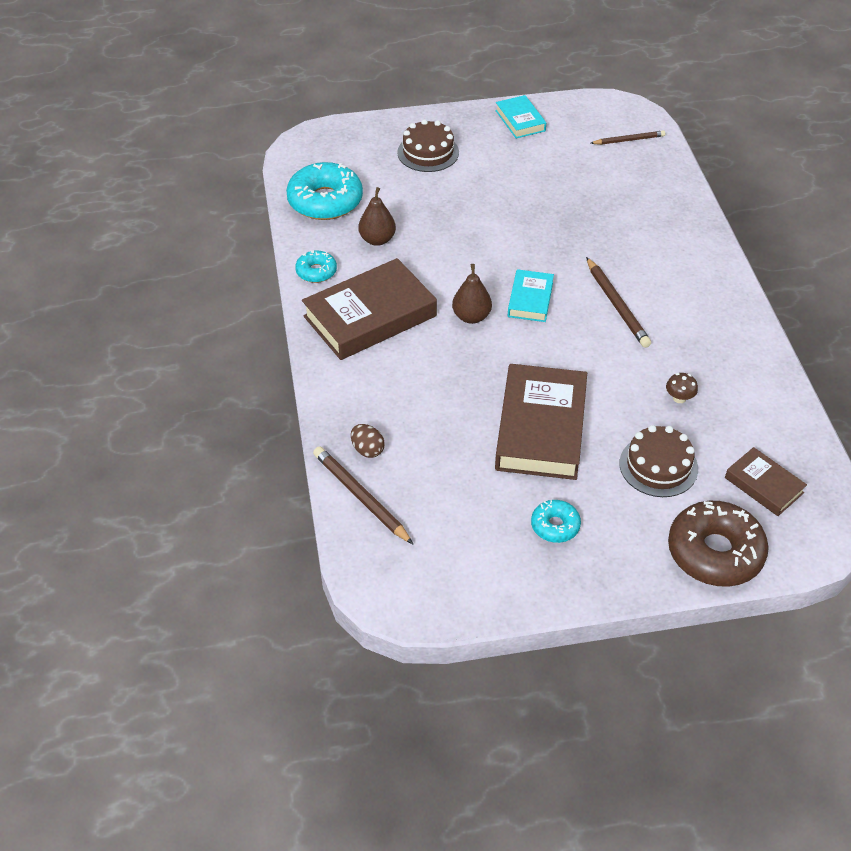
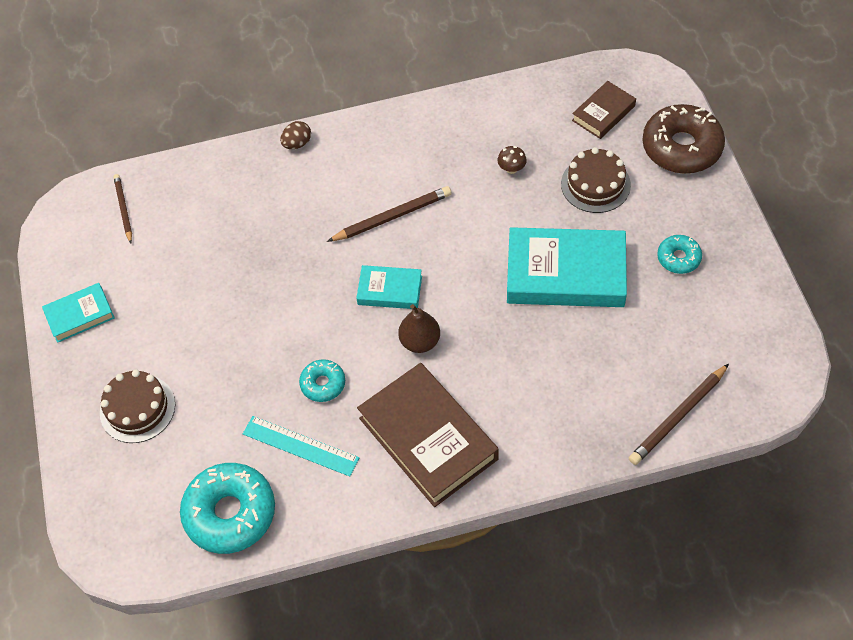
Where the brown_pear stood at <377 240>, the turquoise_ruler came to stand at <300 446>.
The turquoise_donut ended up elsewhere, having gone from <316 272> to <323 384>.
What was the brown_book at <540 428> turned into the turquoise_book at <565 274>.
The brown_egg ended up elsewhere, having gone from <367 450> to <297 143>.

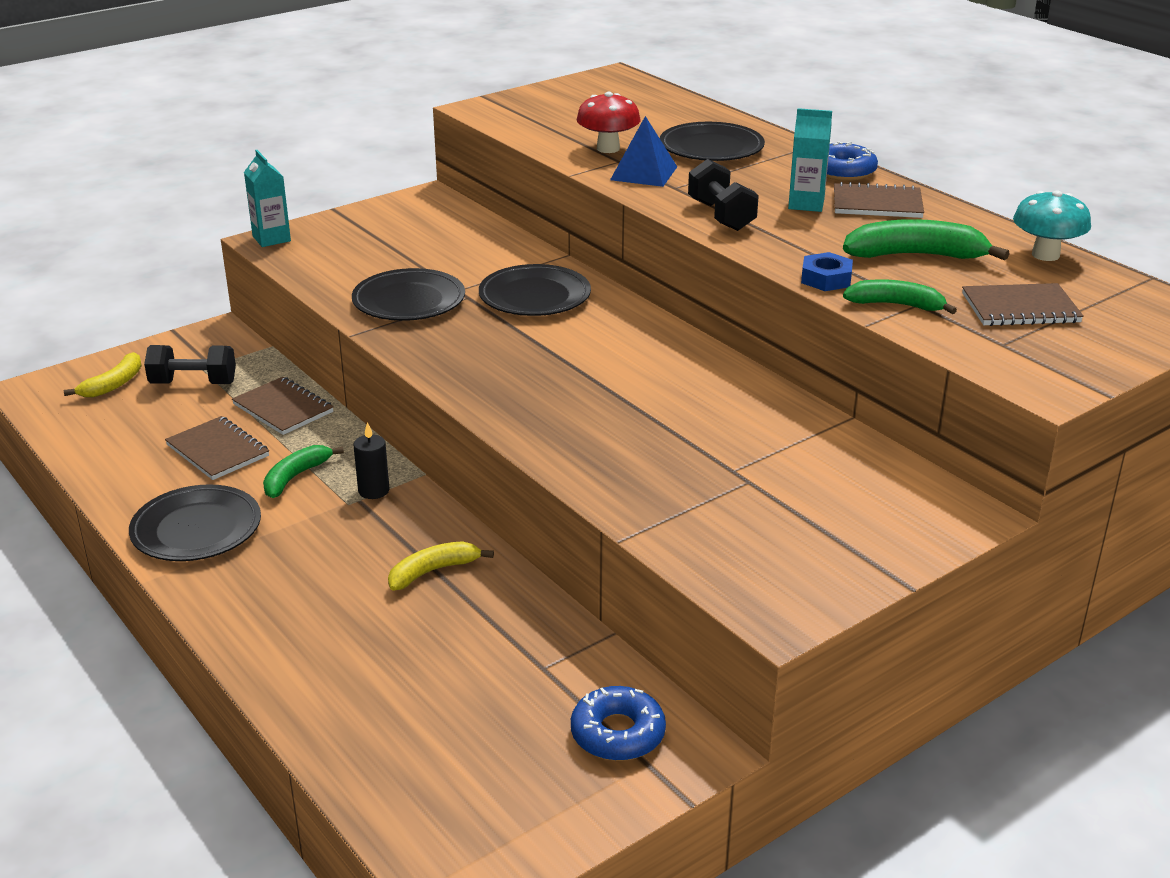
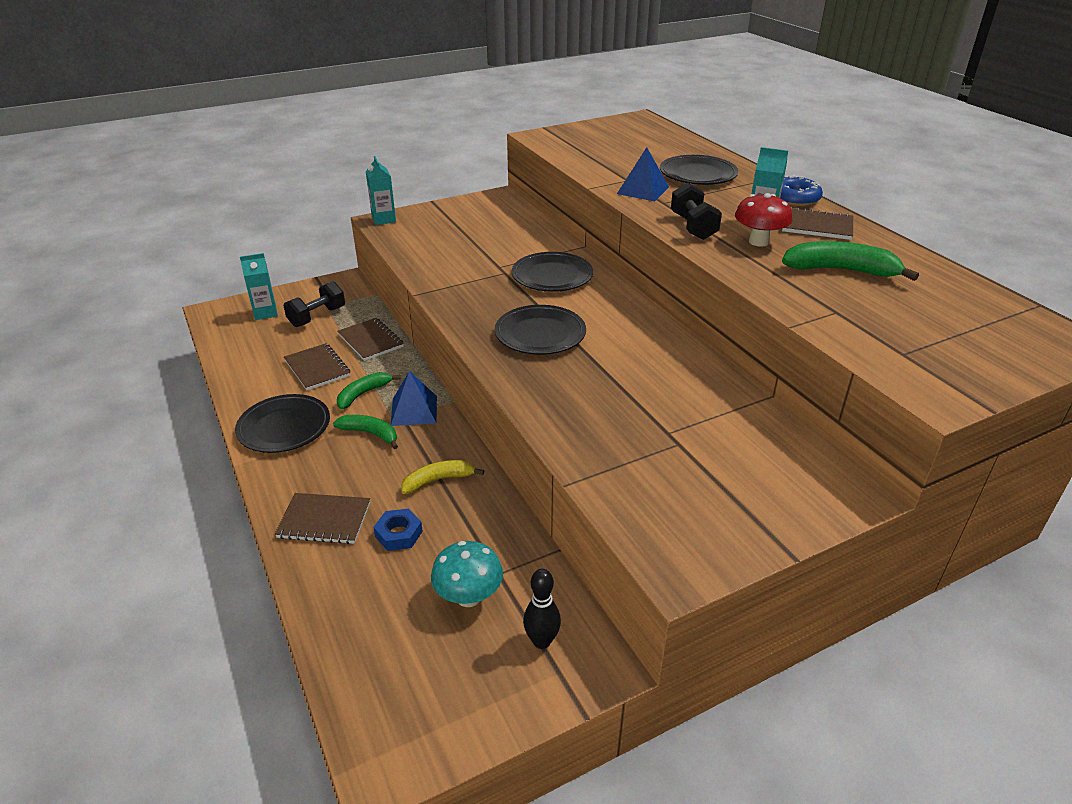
The red_mushroom ended up elsewhere, having gone from <608 148> to <758 242>.
The turquoise_mushroom ended up elsewhere, having gone from <1045 255> to <468 596>.
The blue_nut ended up elsewhere, having gone from <826 279> to <399 534>.
The black_plate ended up elsewhere, having gone from <409 301> to <540 334>.
The green_banana ended up elsewhere, having gone from <896 305> to <370 433>.
The brown_notebook ended up elsewhere, having gone from <1020 308> to <324 520>.
The black_dumbbell at <193 383> ended up facing another way, 60 degrees counterclockwise from before.
Where the yellow_banana stood at <113 384>, the turquoise_carton came to stand at <265 313>.
Where the black_candle stood at <373 491>, the blue_pyramid came to stand at <414 410>.
Where the blue_donut stood at <617 733>, the black_bowling_pin came to stand at <542 641>.

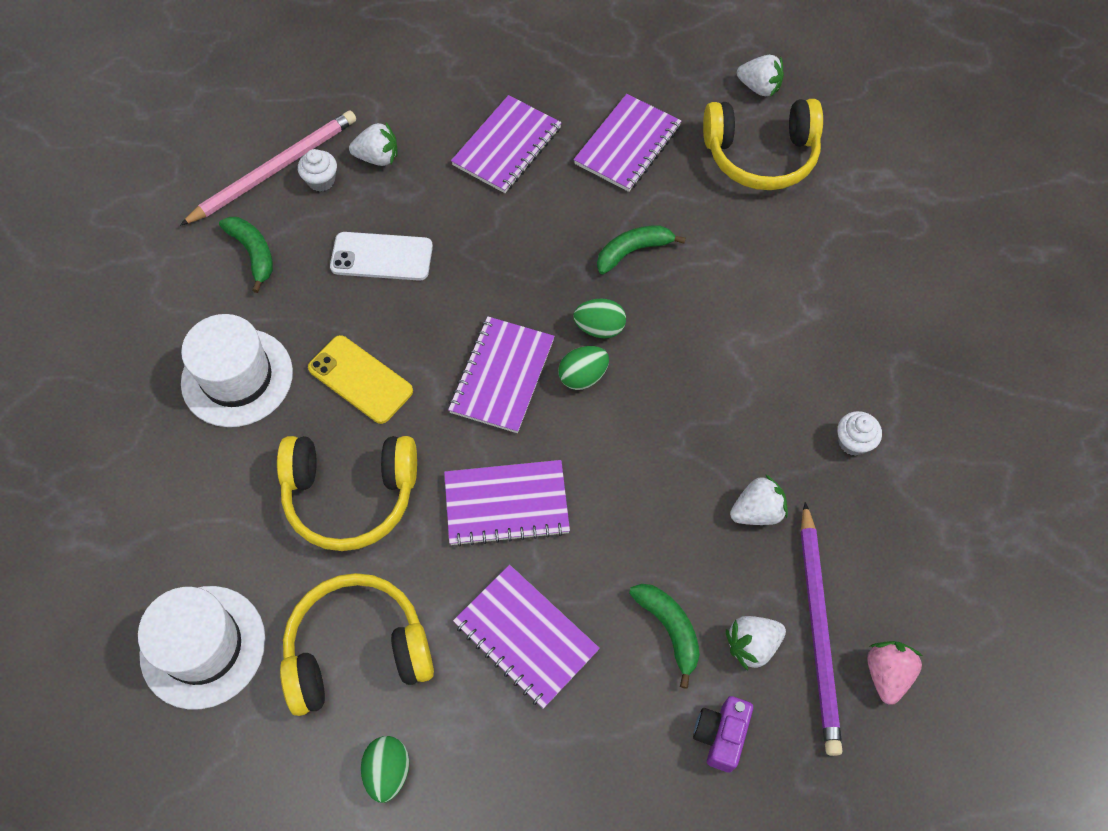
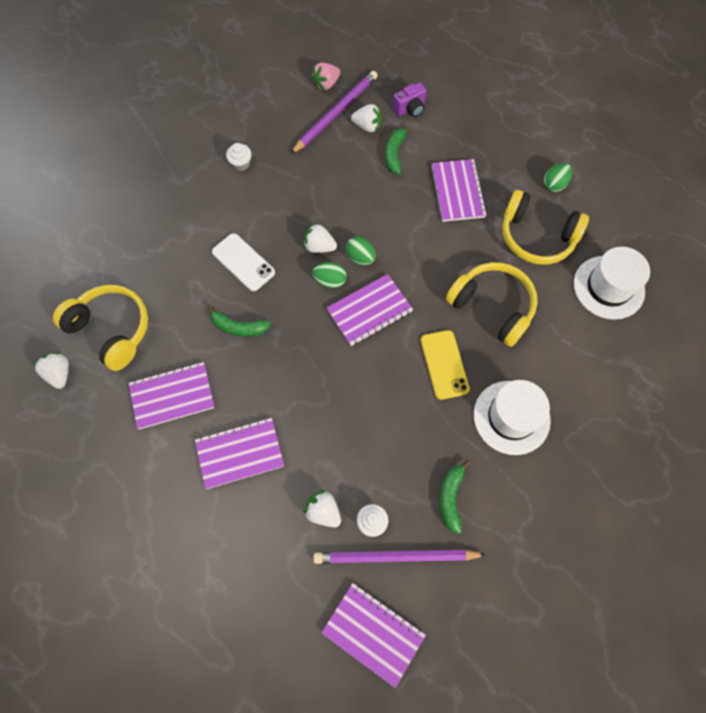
What was the pink_pencil at <275 170> turned into the purple_pencil at <395 557>.
The white_phone ended up elsewhere, having gone from <381 257> to <243 262>.
The green_egg ended up elsewhere, having gone from <599 328> to <360 257>.
The purple_notebook ended up elsewhere, having gone from <506 504> to <373 633>.
The white_strawberry ended up elsewhere, having gone from <757 511> to <319 247>.

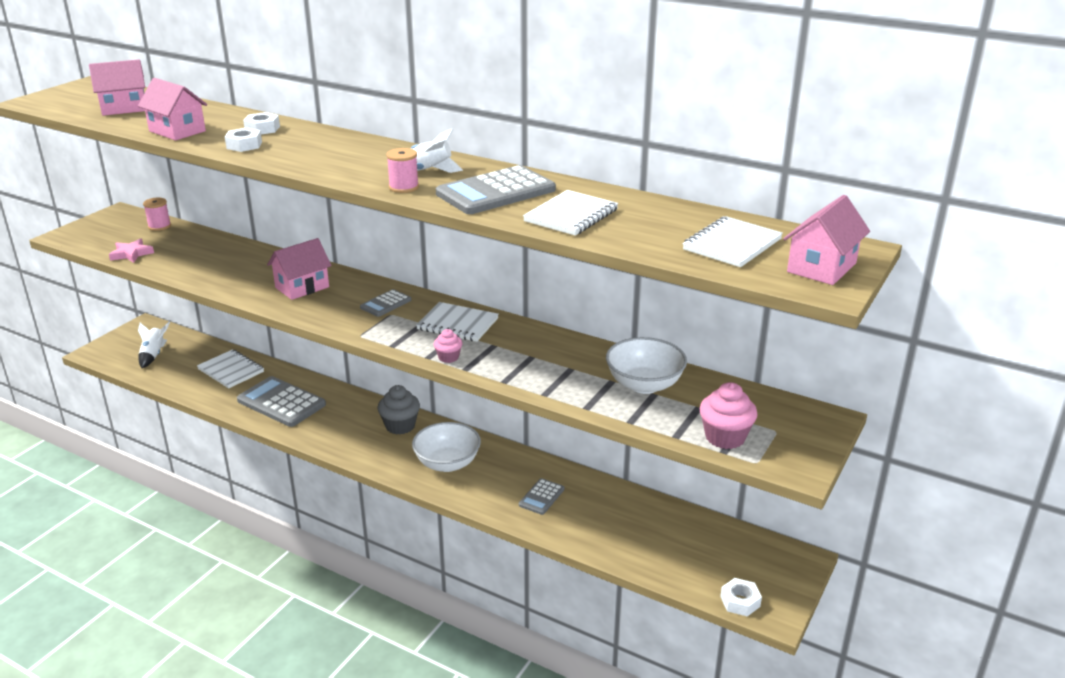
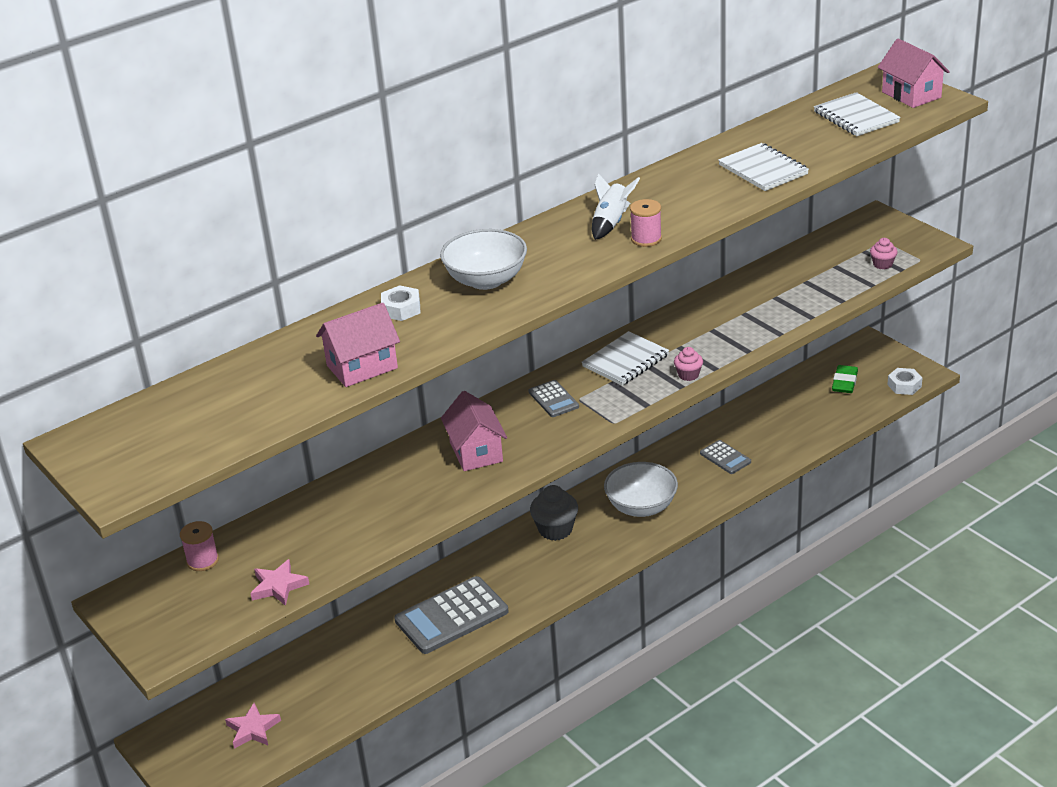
The second view lost the pink_house at <124 108>.
The second view lost the white_nut at <244 145>.
The second view lost the grey_calculator at <496 192>.
Where the white_rocket stood at <153 355>, the pink_star came to stand at <253 729>.
The white_bowl ended up elsewhere, having gone from <644 384> to <486 280>.
The second view lost the white_notebook at <231 370>.
The size of the pink_cupcake at <725 437> changed by a factor of 0.58.
The second view gained the green_eraser at <844 382>.

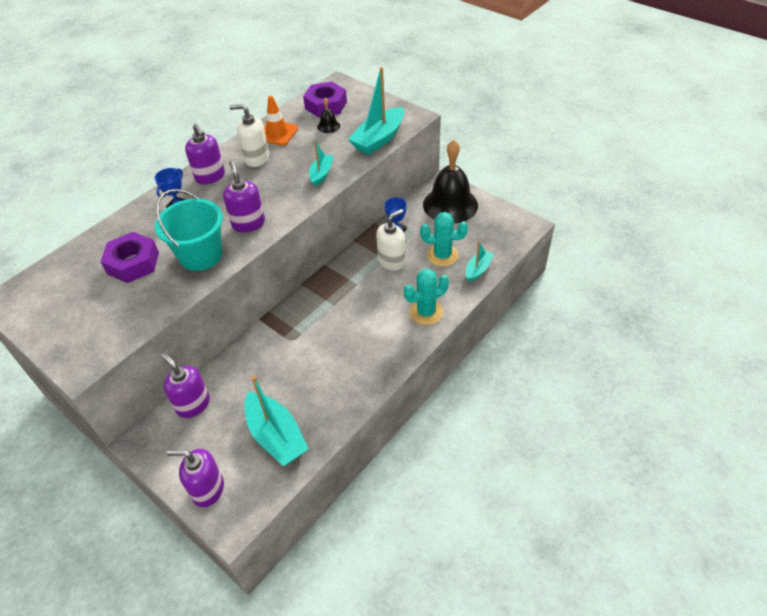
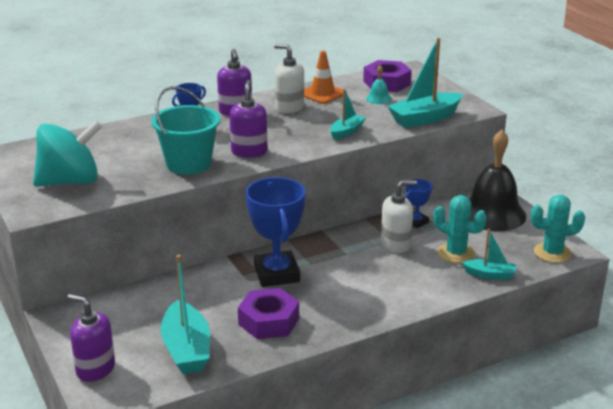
What was the black_bell at <328 126> turned into the turquoise_bell at <378 99>.
The purple_nut ended up elsewhere, having gone from <133 263> to <268 321>.
The turquoise_boat at <478 269> ended up facing another way, 45 degrees clockwise from before.
The turquoise_cactus ended up elsewhere, having gone from <426 312> to <552 253>.
The second view lost the purple_soap_dispenser at <193 404>.
The second view gained the turquoise_spinning_top at <70 181>.
The second view gained the blue_trophy at <276 274>.

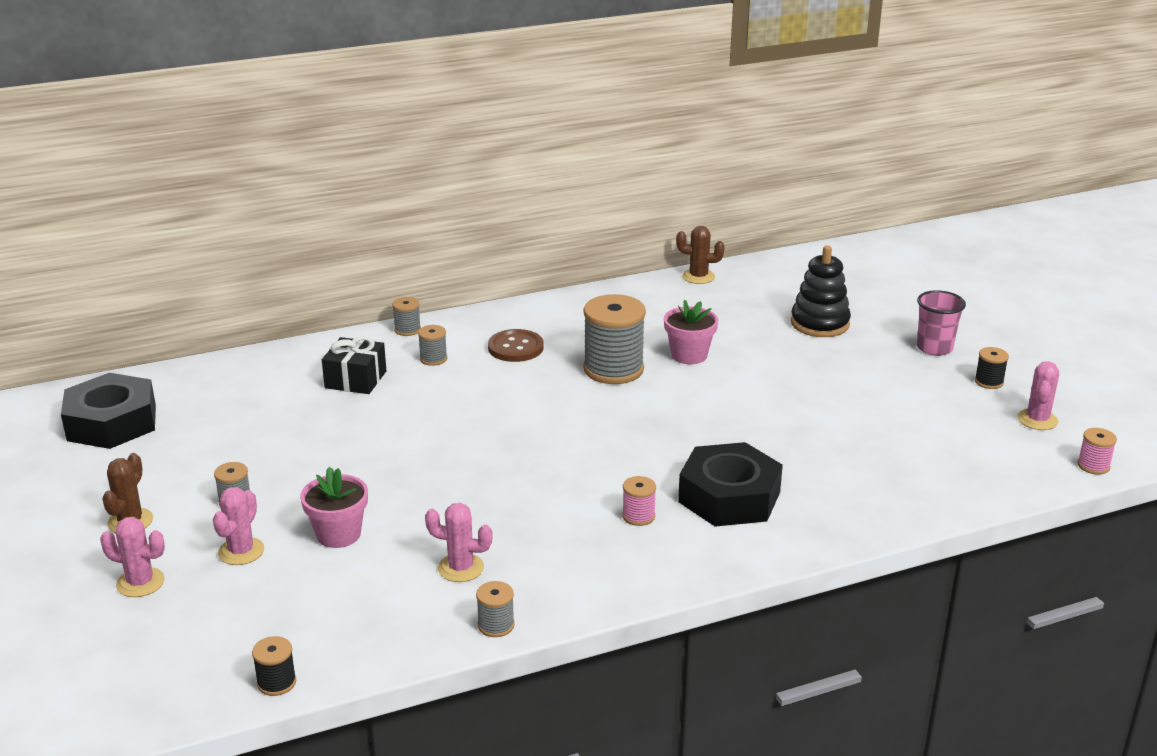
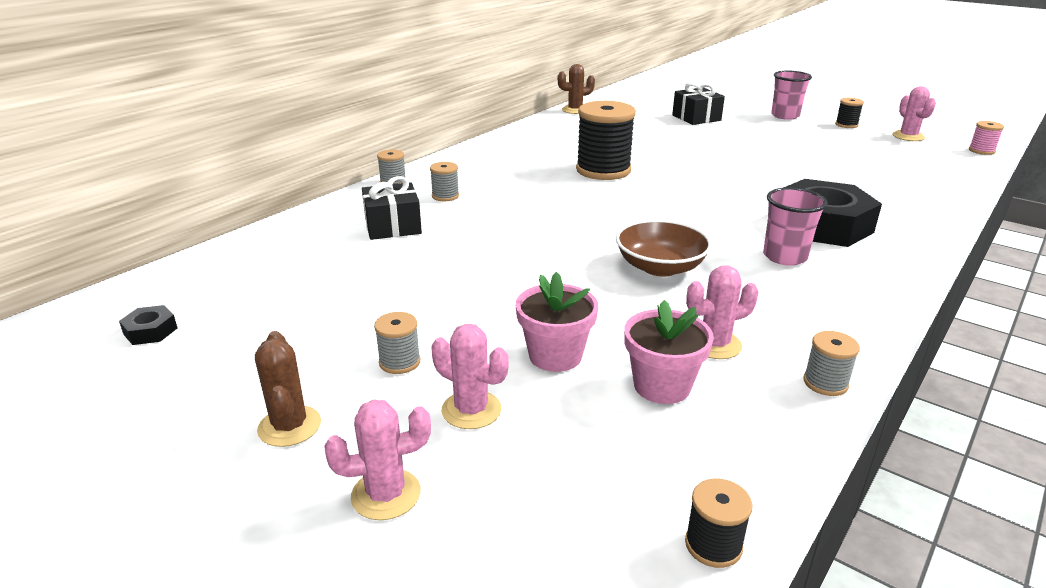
Where the black_stacking_toy stood at <819 323>, the black_gift came to stand at <696 118>.
What was the grey_spool at <613 369> turned into the black_spool at <603 170>.
The pink_flower_pot ended up elsewhere, having gone from <689 355> to <662 386>.
The second view lost the brown_button at <515 348>.
The size of the black_nut at <112 423> changed by a factor of 0.40.
Where the pink_spool stood at <638 516>, the pink_cup came to stand at <784 257>.
The pink_cactus at <241 551> ended up facing another way, 45 degrees counterclockwise from before.
The second view gained the brown_bowl at <660 267>.

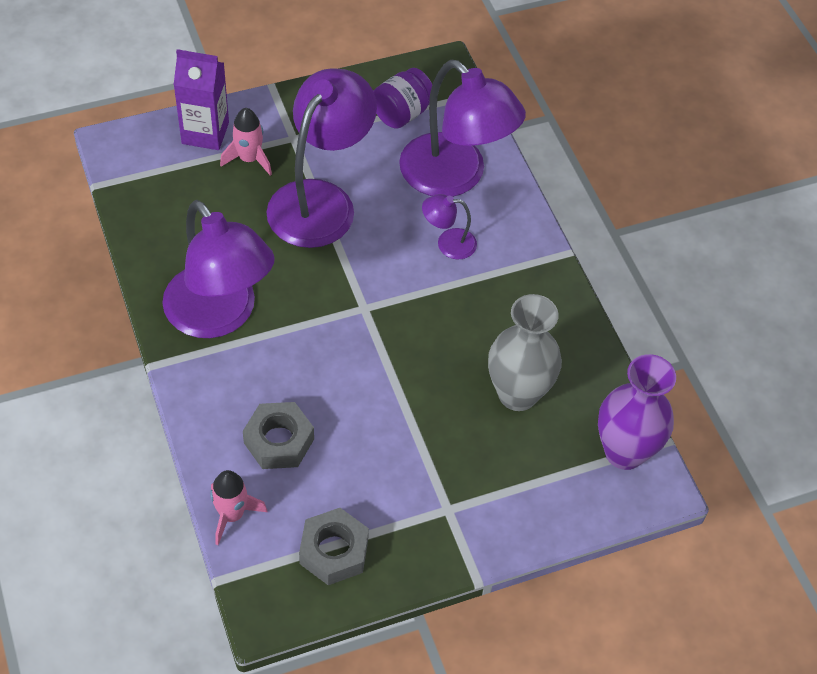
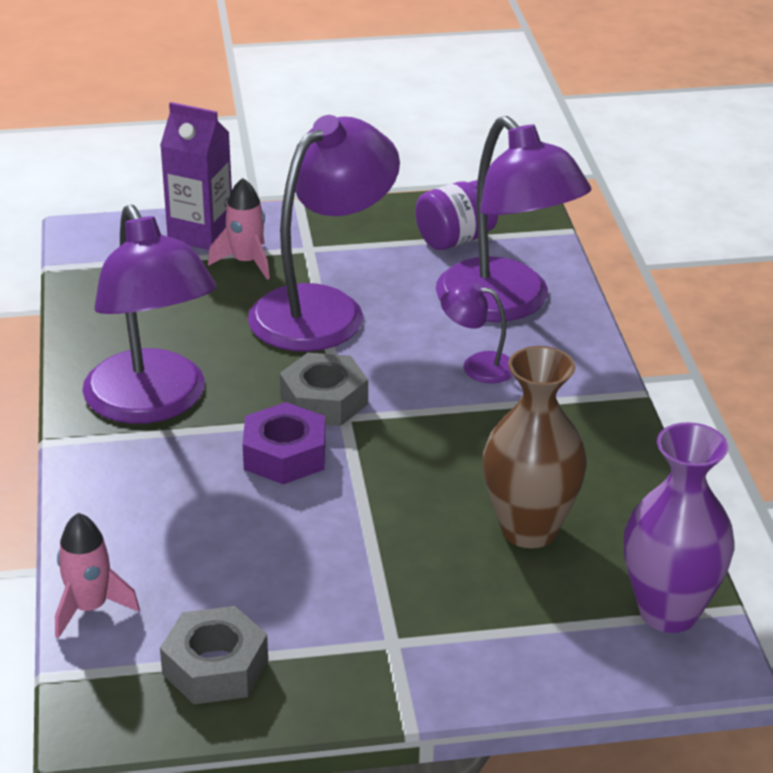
What was the grey_vase at <517 394> turned into the brown_vase at <529 529>.
The grey_nut ended up elsewhere, having gone from <279 441> to <324 401>.
The second view gained the purple_nut at <285 455>.

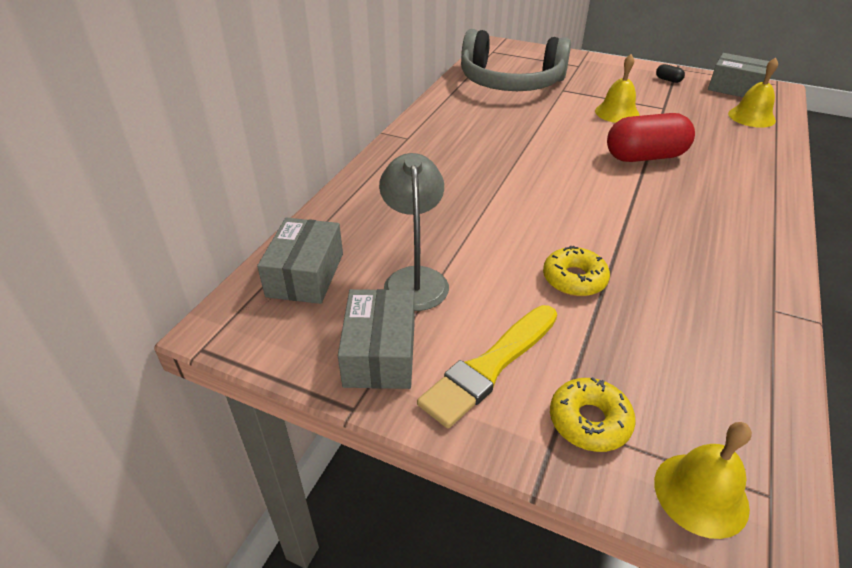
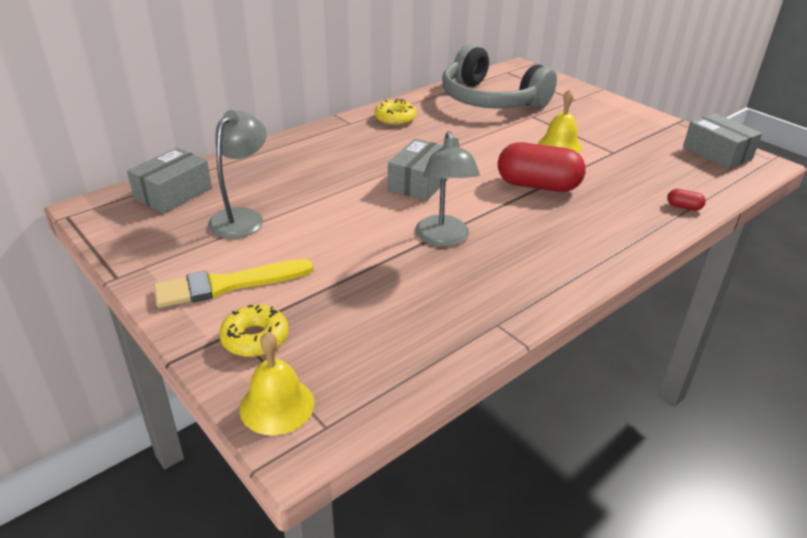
The second view lost the yellow_bell at <751 117>.
The second view lost the black_capsule at <668 80>.
The yellow_donut ended up elsewhere, having gone from <574 279> to <395 119>.
The grey_box ended up elsewhere, having gone from <380 353> to <420 182>.
The second view gained the grey_lamp at <443 239>.
The second view gained the red_capsule at <683 207>.

